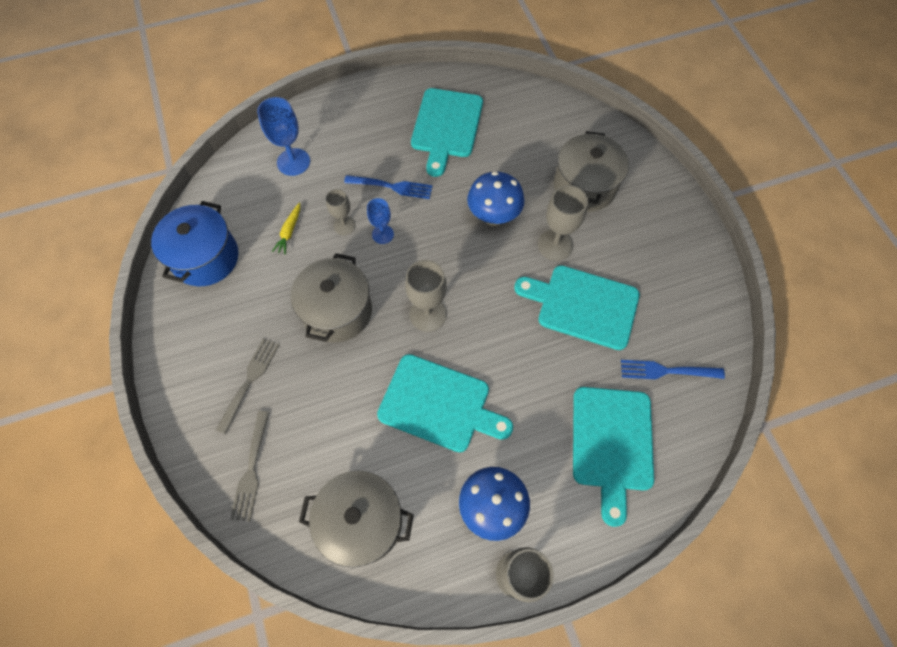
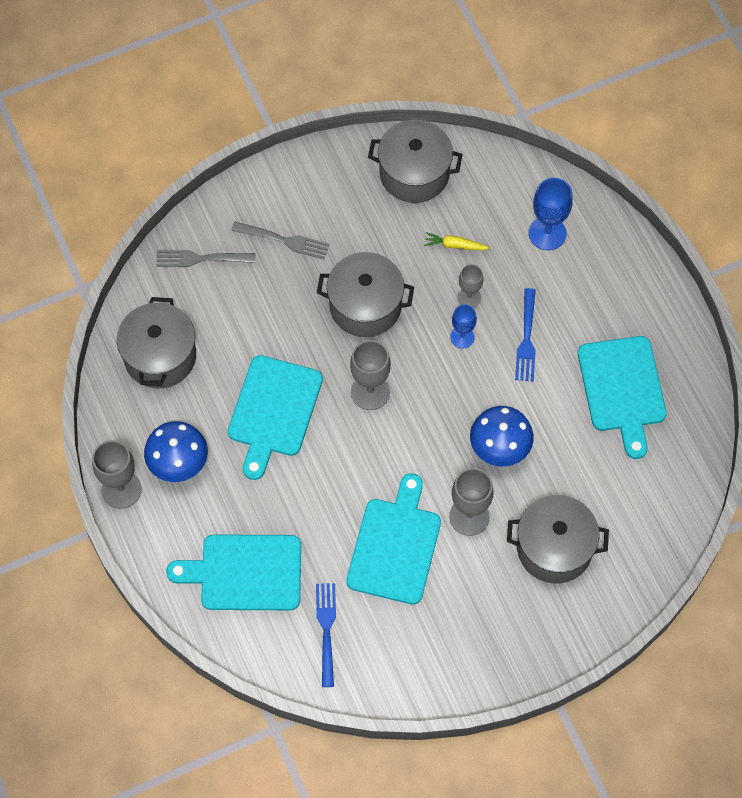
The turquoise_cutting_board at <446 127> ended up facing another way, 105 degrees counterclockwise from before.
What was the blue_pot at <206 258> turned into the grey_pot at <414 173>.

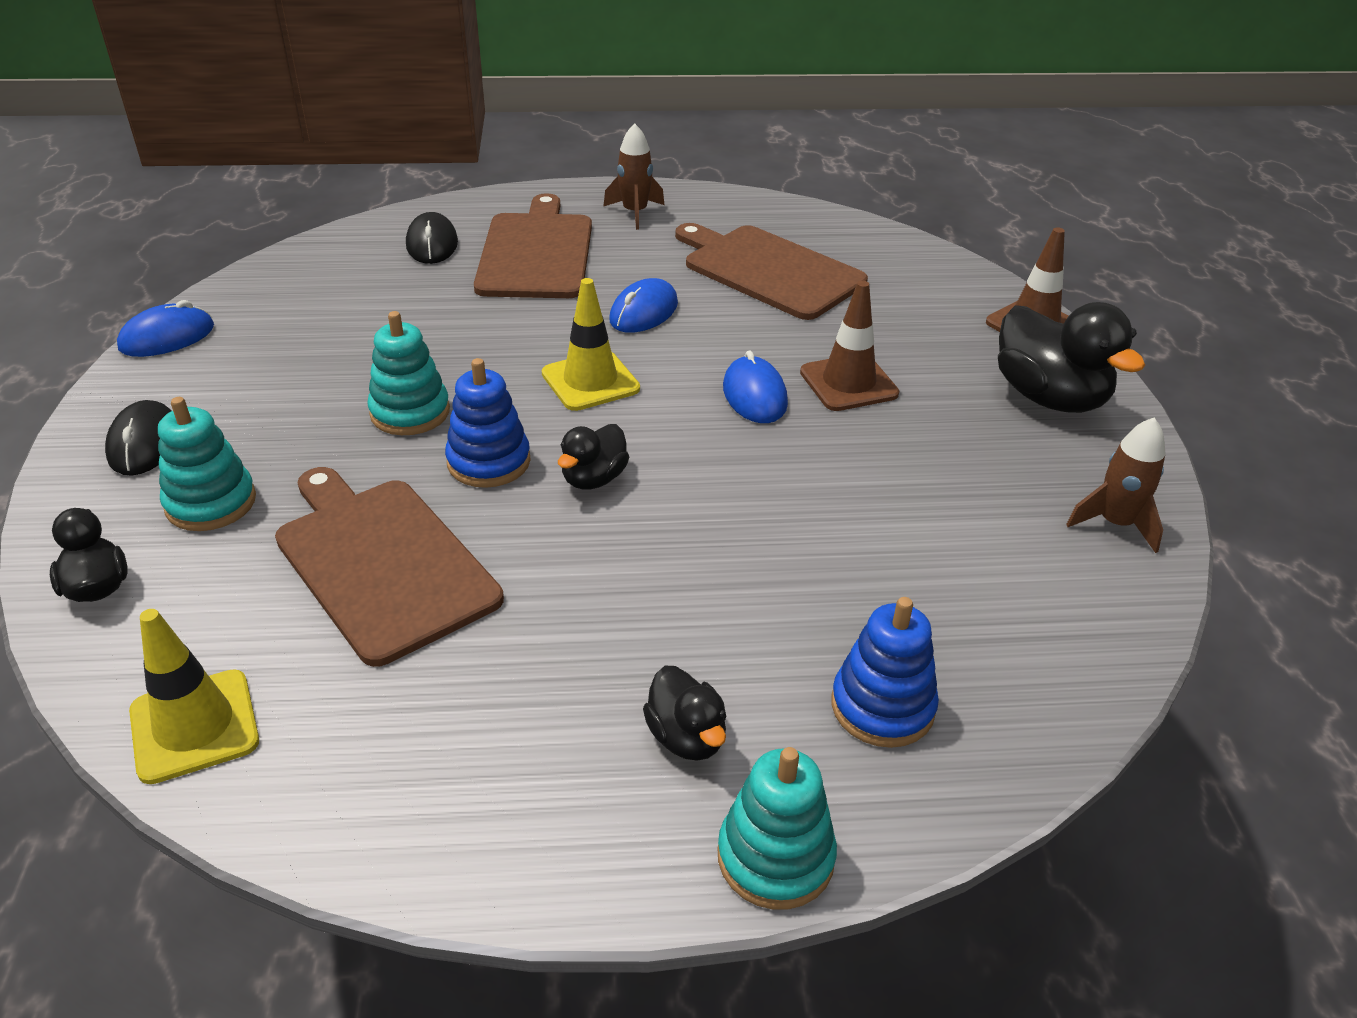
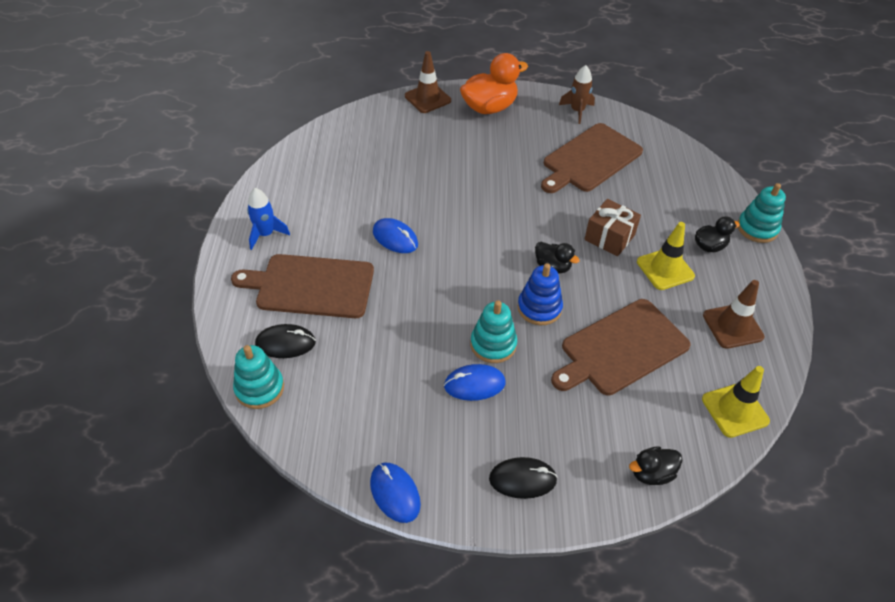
What was the brown_rocket at <635 213> turned into the blue_rocket at <266 234>.
The brown_cutting_board ended up elsewhere, having gone from <769 270> to <590 159>.
The yellow_traffic_cone ended up elsewhere, having gone from <590 381> to <665 269>.
The brown_traffic_cone ended up elsewhere, having gone from <848 383> to <732 326>.
What was the black_duck at <1049 397> turned into the orange_duck at <489 107>.
The blue_mouse ended up elsewhere, having gone from <754 395> to <474 384>.
The turquoise_stacking_toy ended up elsewhere, having gone from <211 503> to <259 388>.
The second view lost the blue_stacking_toy at <882 706>.
The second view gained the brown_gift at <609 237>.

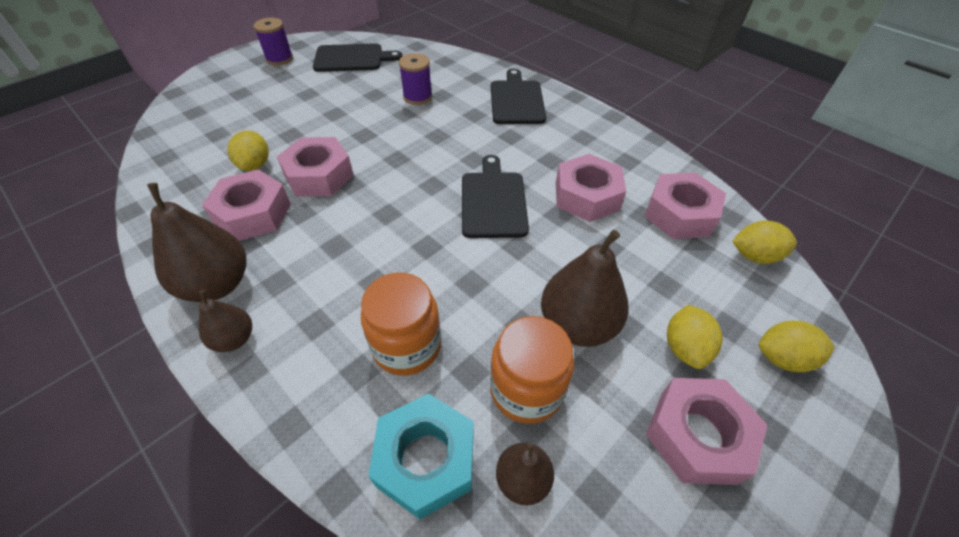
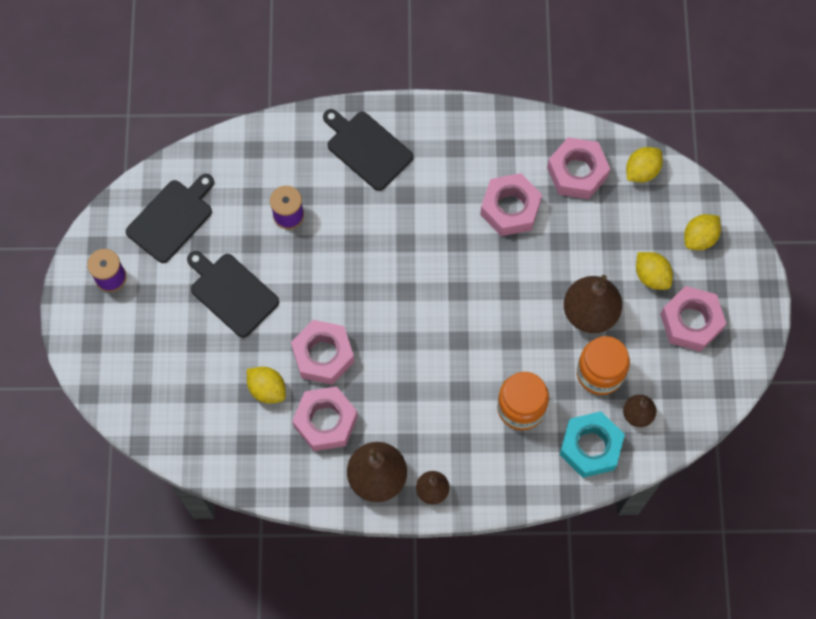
The black_cutting_board ended up elsewhere, having gone from <493 201> to <232 293>.

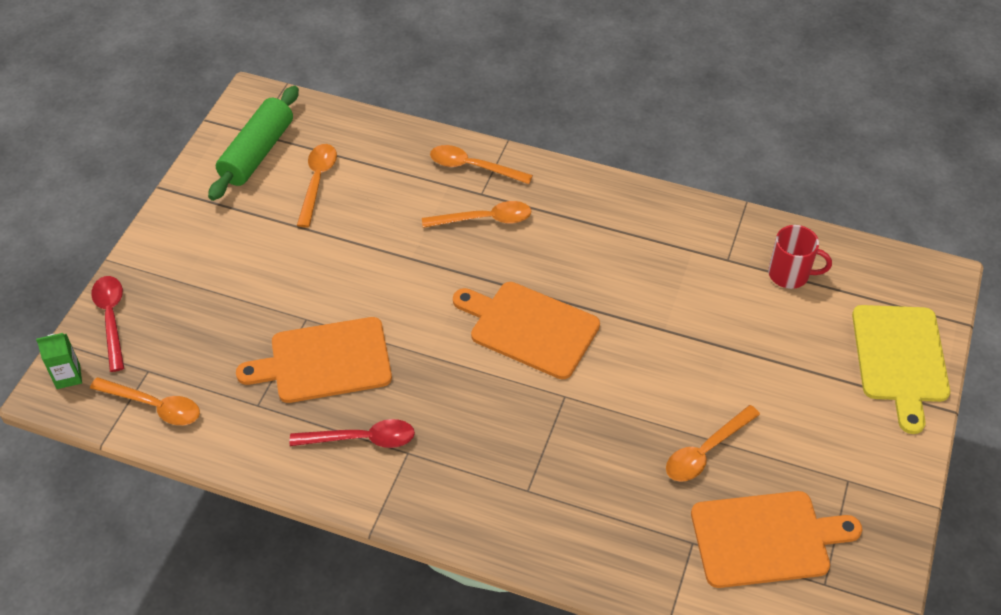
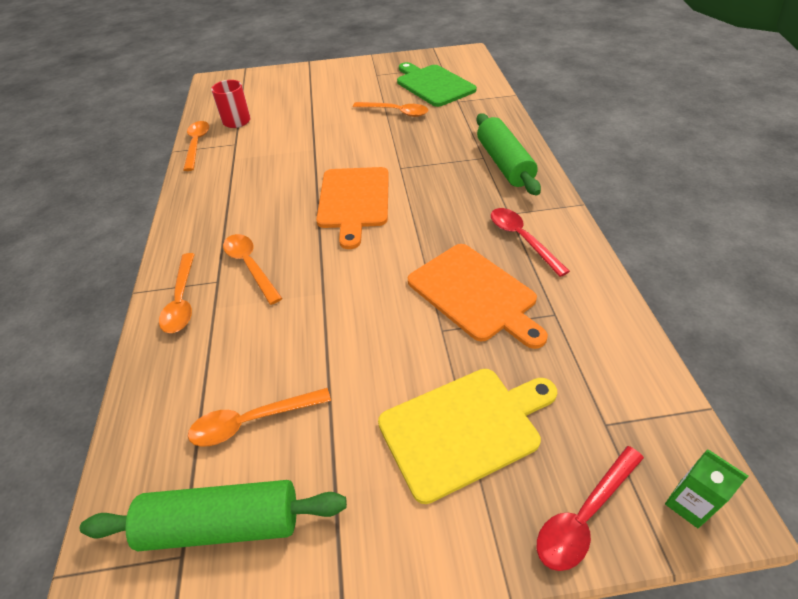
The yellow_cutting_board ended up elsewhere, having gone from <900 359> to <464 428>.
The orange_spoon ended up elsewhere, having gone from <154 406> to <197 144>.
What was the orange_cutting_board at <766 538> turned into the green_cutting_board at <433 85>.
The second view gained the green_rolling_pin at <504 163>.

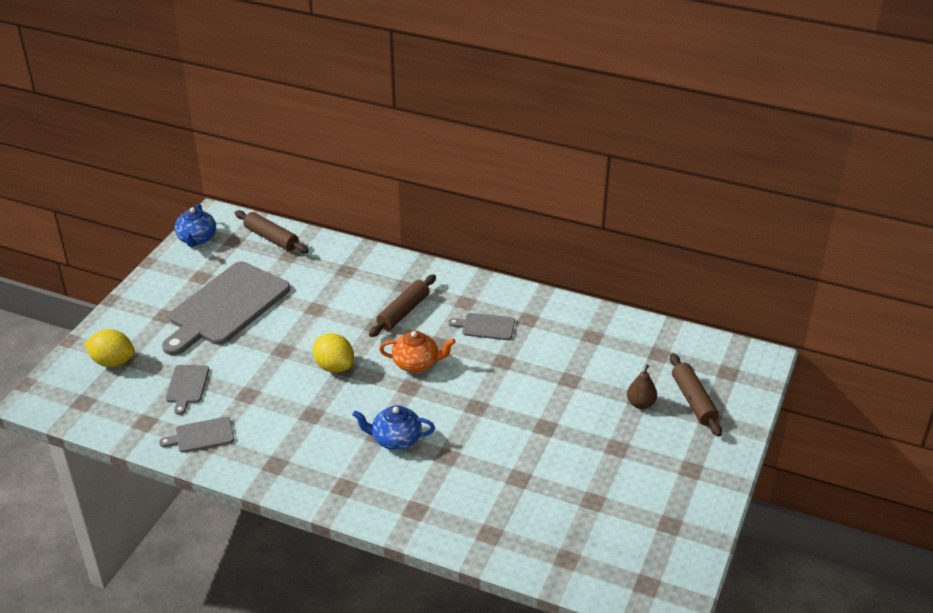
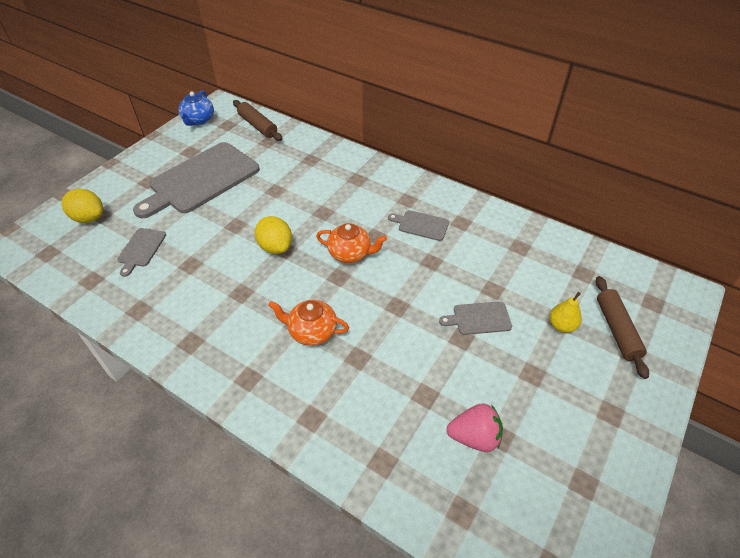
The second view lost the brown_rolling_pin at <403 312>.
What was the brown_pear at <640 404> turned into the yellow_pear at <561 326>.
What was the blue_teapot at <395 440> turned into the orange_teapot at <312 331>.
The grey_cutting_board ended up elsewhere, having gone from <201 436> to <479 318>.
The second view gained the pink_strawberry at <474 437>.

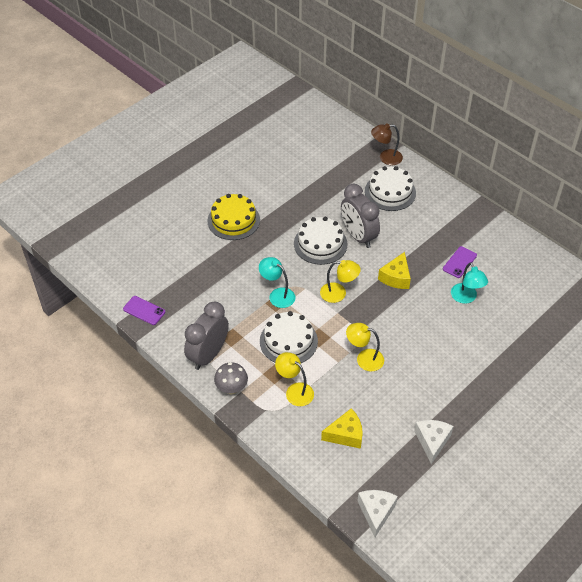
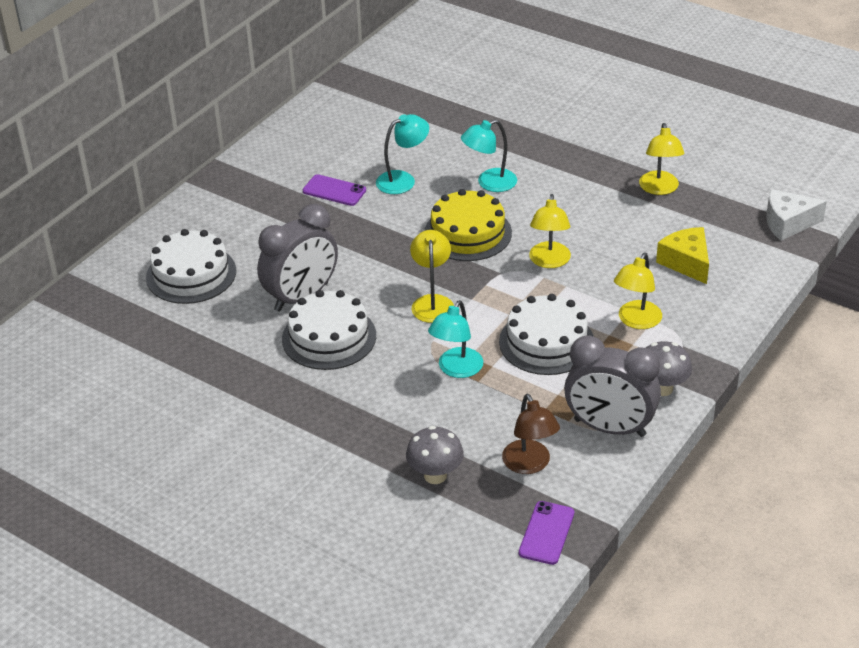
The brown_lamp ended up elsewhere, having gone from <385 158> to <529 465>.
The yellow_cake ended up elsewhere, having gone from <233 220> to <468 233>.
The second view lost the yellow_cheese at <396 277>.
Where the white_cheese stood at <432 441>, the yellow_lamp came to stand at <659 189>.
The second view gained the turquoise_lamp at <489 183>.
The second view gained the grey_mushroom at <435 475>.

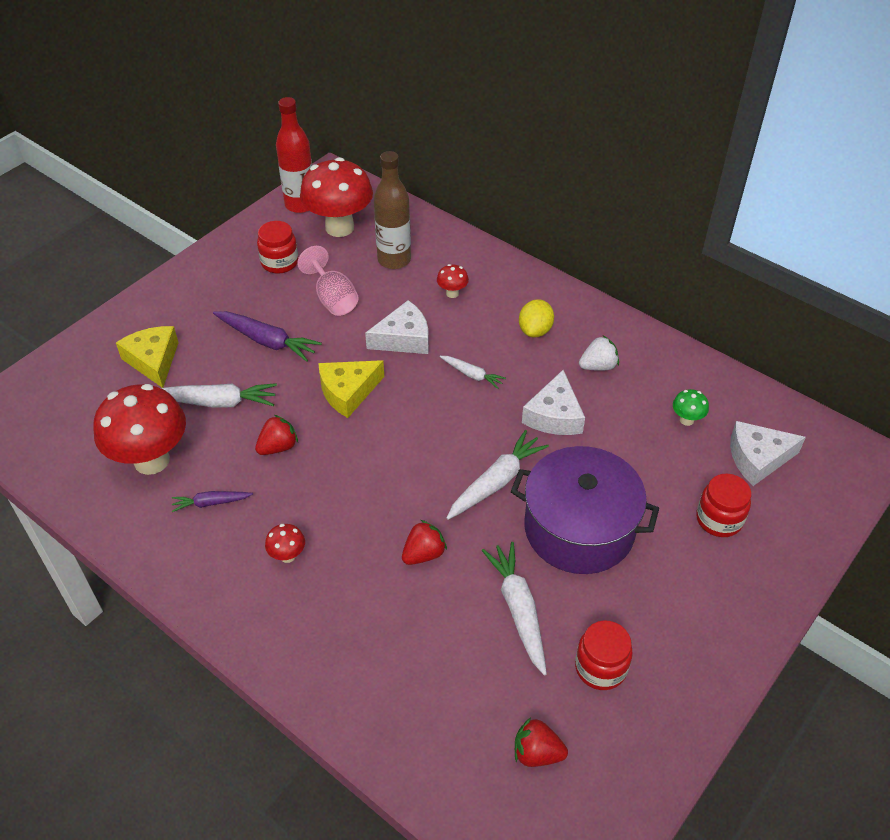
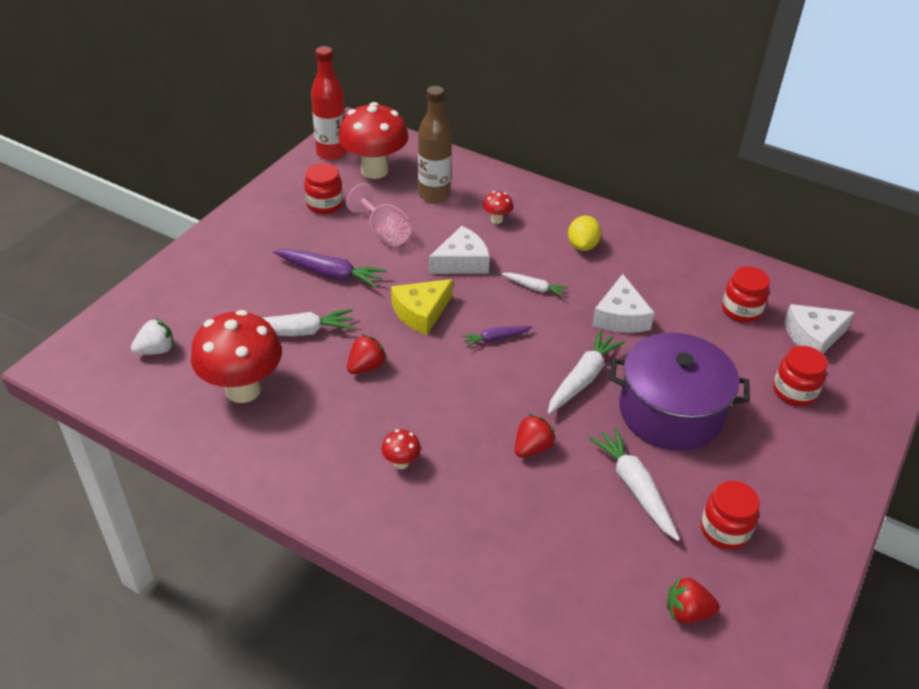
The second view lost the yellow_cheese at <153 360>.
The white_strawberry ended up elsewhere, having gone from <598 366> to <156 350>.
Where the green_mushroom stood at <686 420>, the red_jar came to stand at <741 310>.
The purple_carrot ended up elsewhere, having gone from <211 503> to <495 339>.

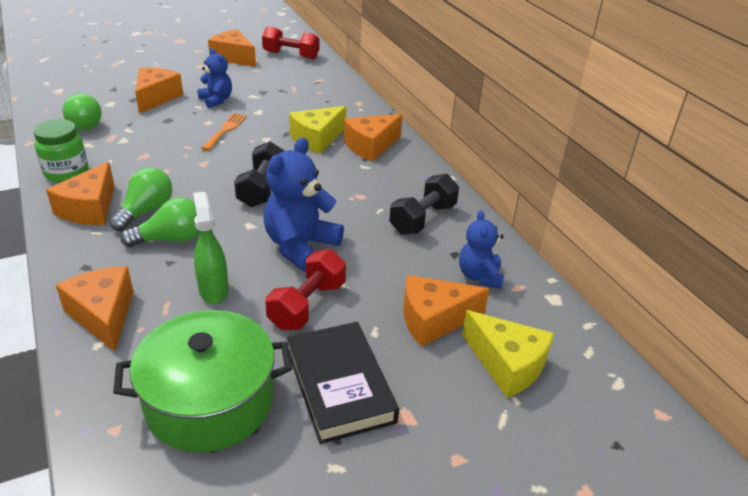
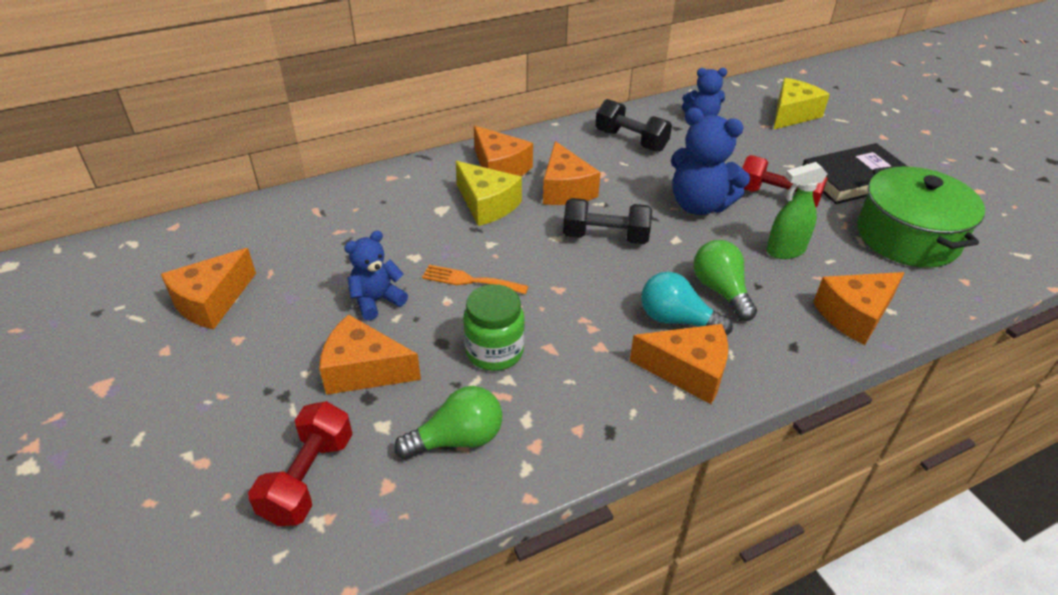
The red_dumbbell ended up elsewhere, having gone from <291 55> to <308 478>.
The green_jar ended up elsewhere, having gone from <66 173> to <494 351>.
What was the green_light_bulb at <146 211> turned into the turquoise_light_bulb at <677 320>.
The orange_cheese ended up elsewhere, having gone from <434 320> to <565 189>.

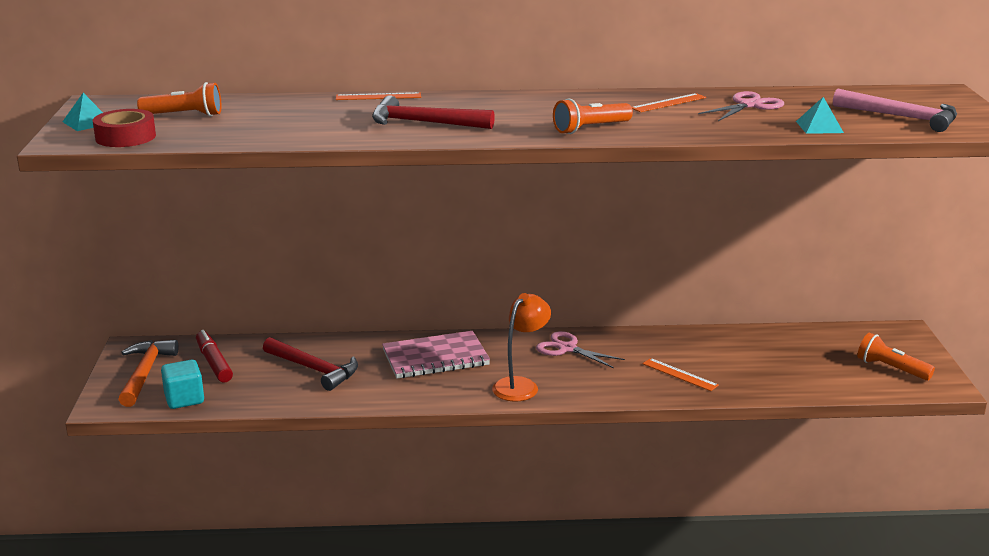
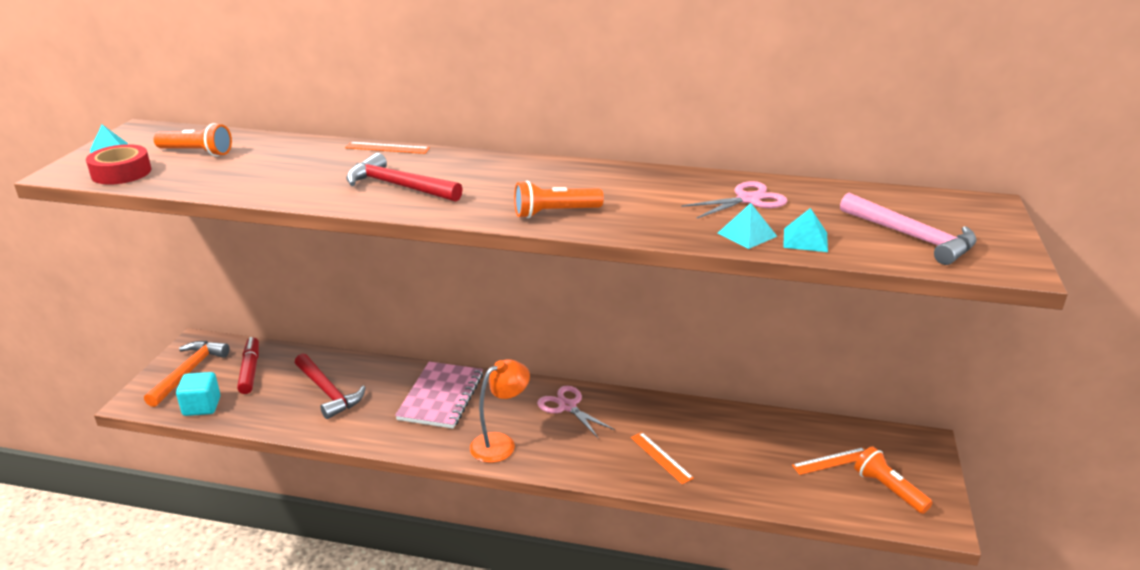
The orange_ruler ended up elsewhere, having gone from <668 103> to <832 461>.
The pink_notebook at <435 357> ended up facing another way, 75 degrees counterclockwise from before.
The second view gained the turquoise_pyramid at <747 234>.

